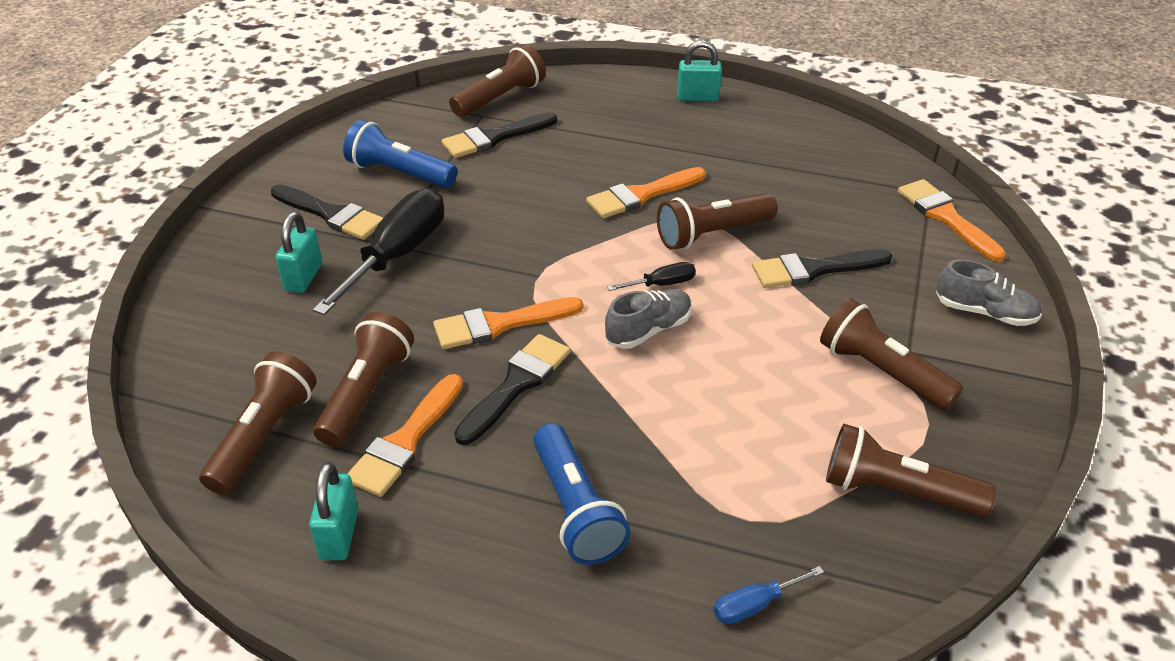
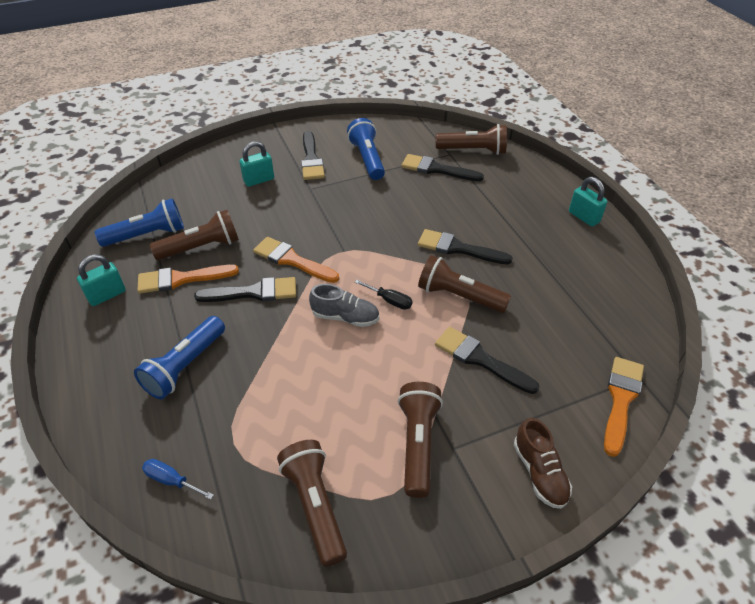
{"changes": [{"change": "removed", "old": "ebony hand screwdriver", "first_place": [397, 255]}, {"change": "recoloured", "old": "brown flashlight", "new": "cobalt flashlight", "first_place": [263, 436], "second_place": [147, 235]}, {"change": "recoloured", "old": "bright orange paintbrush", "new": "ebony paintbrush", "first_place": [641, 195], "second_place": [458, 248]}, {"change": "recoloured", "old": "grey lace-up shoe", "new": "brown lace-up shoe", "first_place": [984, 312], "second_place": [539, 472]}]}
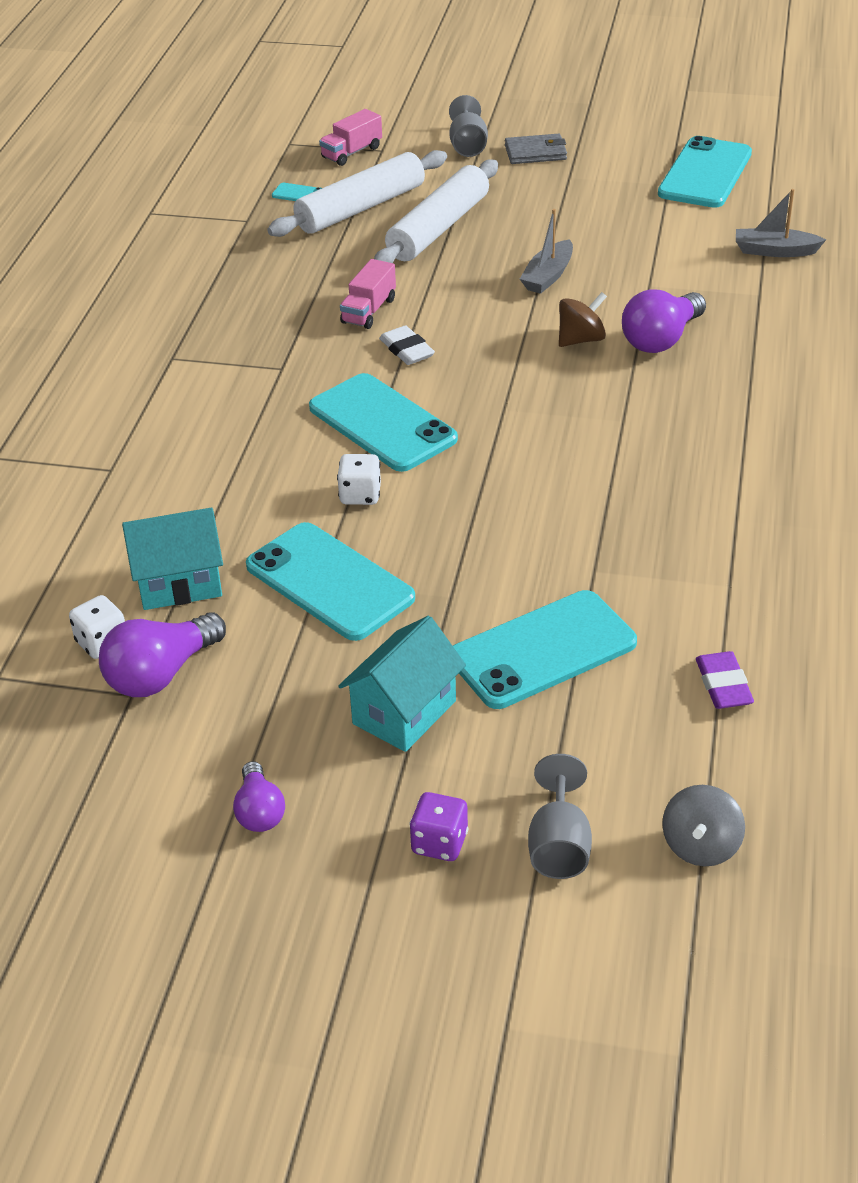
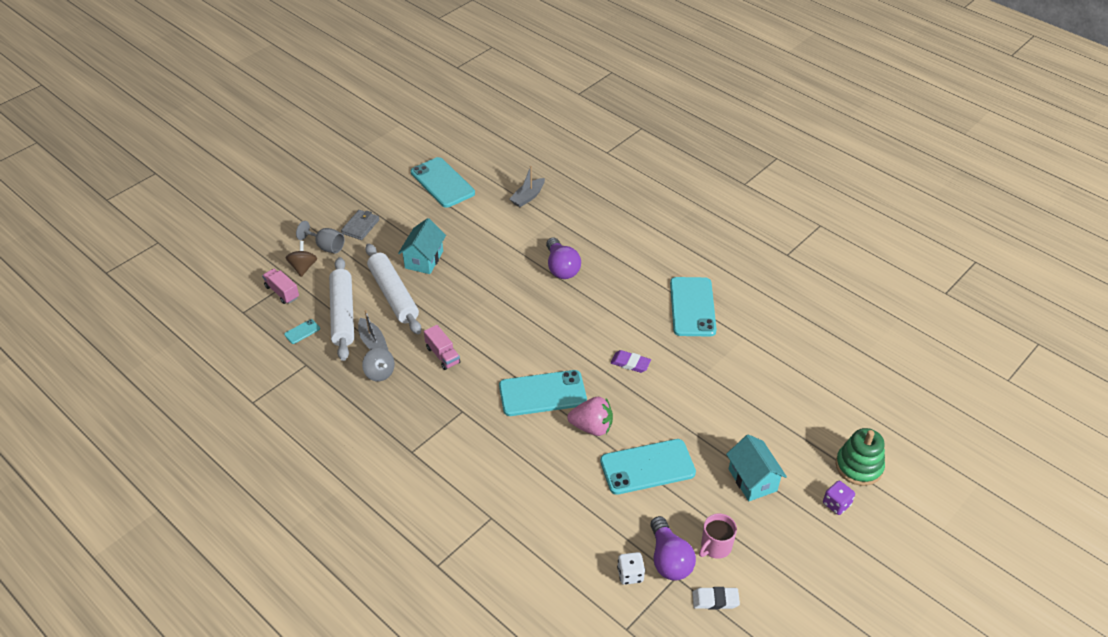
{"changes": [{"change": "removed", "old": "violet bulb", "first_place": [259, 811]}, {"change": "added", "new": "pink mug", "second_place": [715, 546]}, {"change": "moved", "old": "turquoise toy house", "first_place": [179, 583], "second_place": [424, 259]}, {"change": "moved", "old": "white gum eraser", "first_place": [407, 350], "second_place": [715, 600]}, {"change": "moved", "old": "turquoise mobile phone", "first_place": [542, 650], "second_place": [692, 307]}, {"change": "moved", "old": "grey sailboat", "first_place": [548, 276], "second_place": [373, 343]}, {"change": "moved", "old": "brown spinning top", "first_place": [581, 340], "second_place": [303, 267]}, {"change": "moved", "old": "grey spinning top", "first_place": [701, 846], "second_place": [379, 373]}, {"change": "moved", "old": "violet gum eraser", "first_place": [723, 685], "second_place": [630, 363]}, {"change": "replaced", "old": "white die", "new": "pink strawberry", "first_place": [360, 495], "second_place": [592, 427]}, {"change": "replaced", "old": "grey goblet", "new": "leaf-green stacking rings", "first_place": [559, 845], "second_place": [859, 466]}, {"change": "turned", "old": "pink toy truck", "first_place": [351, 152], "second_place": [282, 292], "degrees": 150}]}
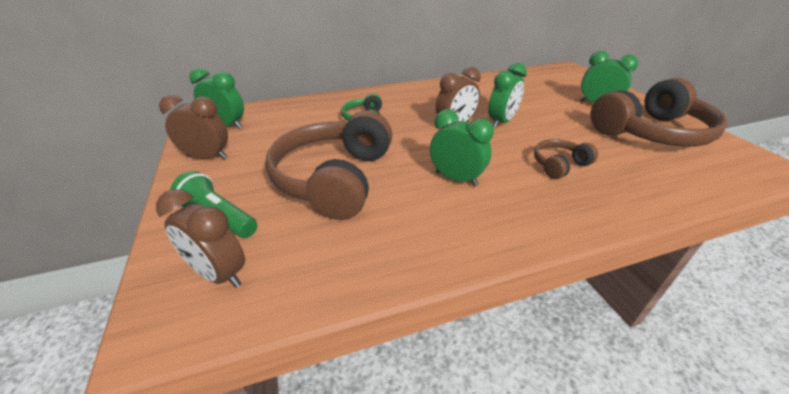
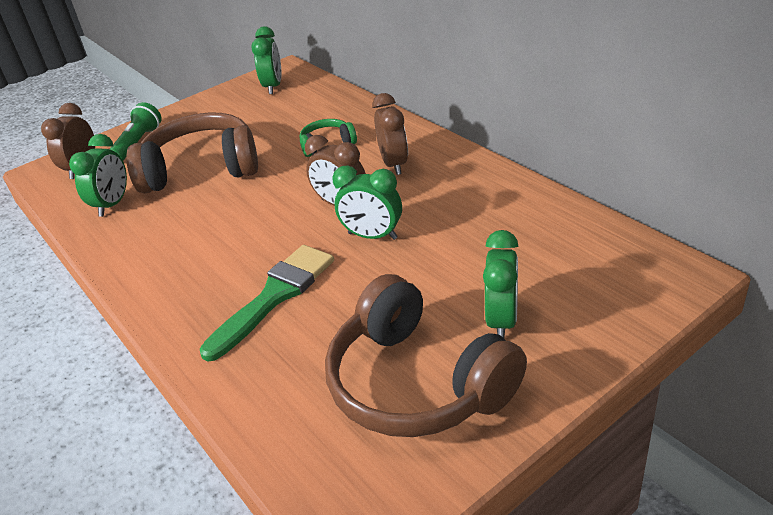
{"changes": [{"change": "moved", "old": "brown bedside clock", "first_place": [207, 157], "second_place": [394, 164]}, {"change": "moved", "old": "leaf-green bedside clock", "first_place": [456, 179], "second_place": [112, 204]}, {"change": "replaced", "old": "brown headset", "new": "leaf-green paintbrush", "first_place": [559, 165], "second_place": [275, 296]}]}
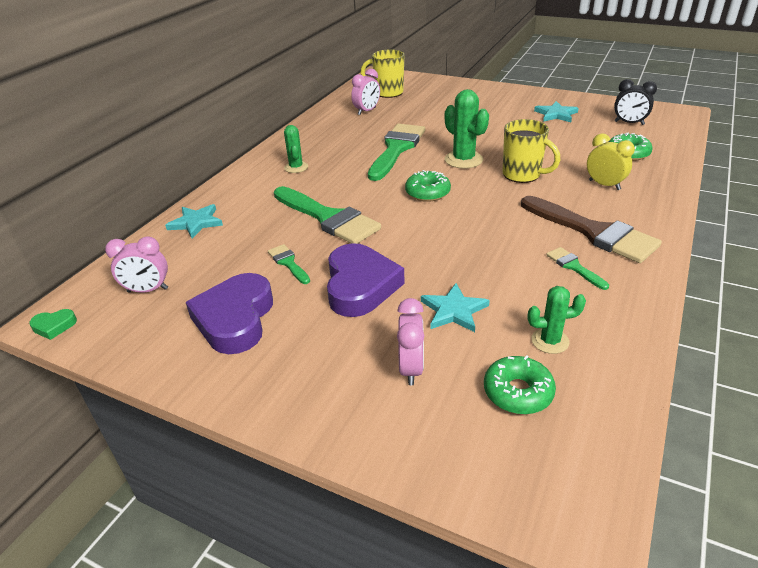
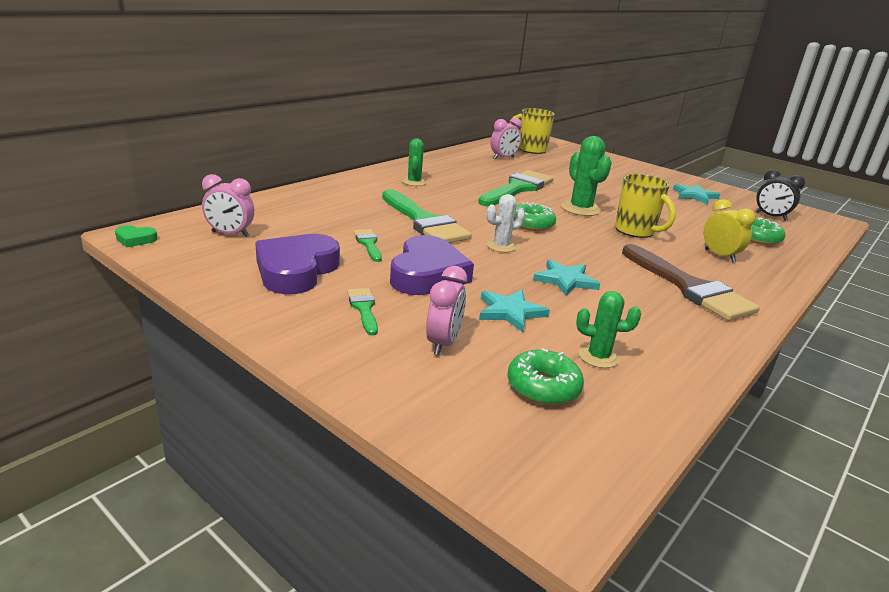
{"changes": [{"change": "added", "new": "white cactus", "second_place": [501, 246]}, {"change": "moved", "old": "turquoise star shape", "first_place": [196, 223], "second_place": [565, 280]}, {"change": "moved", "old": "leaf-green paintbrush", "first_place": [574, 267], "second_place": [363, 308]}]}
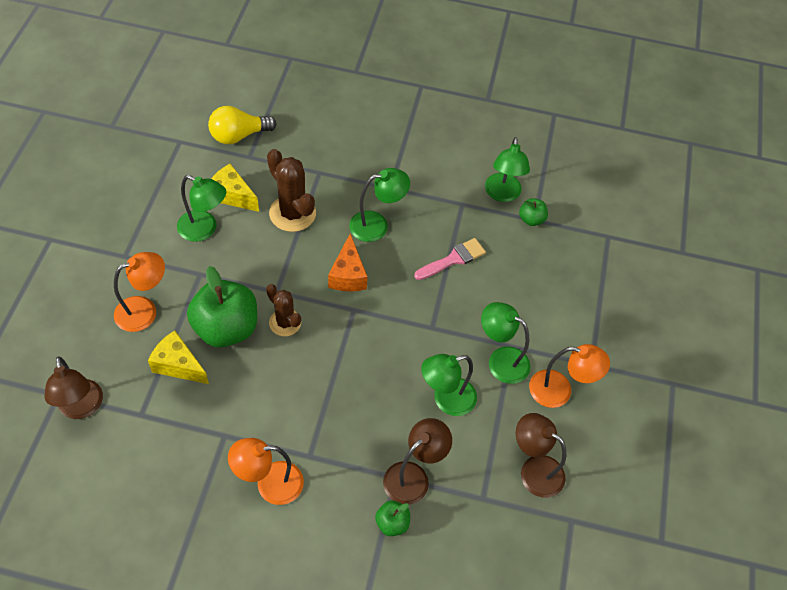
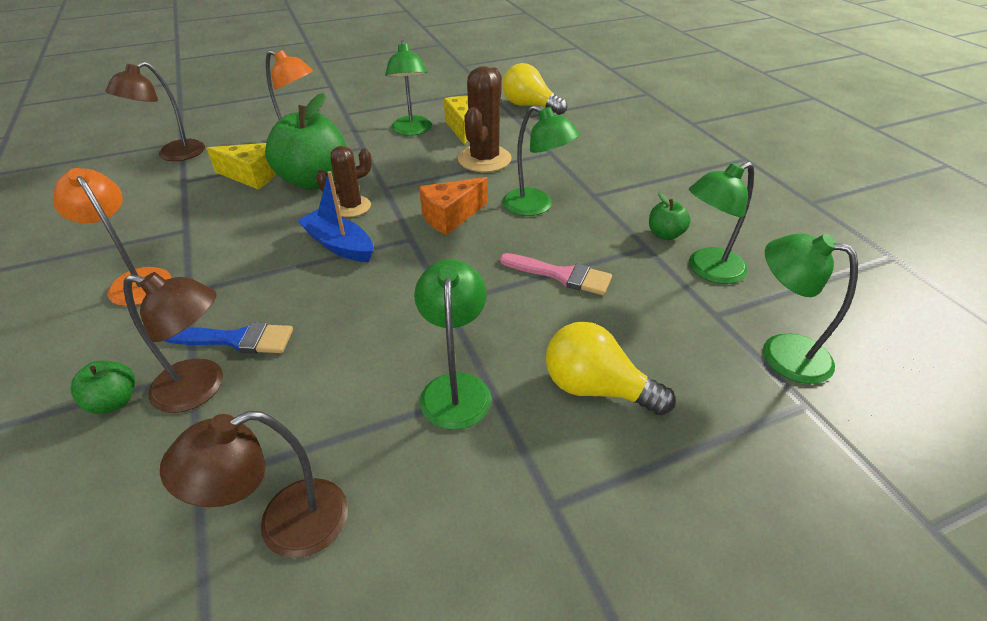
{"changes": [{"change": "removed", "old": "bright orange reading lamp", "first_place": [559, 391]}, {"change": "added", "new": "cobalt paintbrush", "second_place": [237, 339]}, {"change": "added", "new": "cobalt sailboat", "second_place": [339, 245]}, {"change": "added", "new": "bright yellow bulb", "second_place": [596, 388]}, {"change": "moved", "old": "leaf-green reading lamp", "first_place": [446, 400], "second_place": [781, 352]}, {"change": "moved", "old": "leaf-green apple", "first_place": [531, 219], "second_place": [665, 234]}, {"change": "turned", "old": "bright yellow cheese", "first_place": [178, 365], "second_place": [252, 176], "degrees": 105}, {"change": "turned", "old": "brown cactus", "first_place": [285, 322], "second_place": [351, 207], "degrees": 45}, {"change": "turned", "old": "brown reading lamp", "first_place": [534, 470], "second_place": [285, 526], "degrees": -120}]}
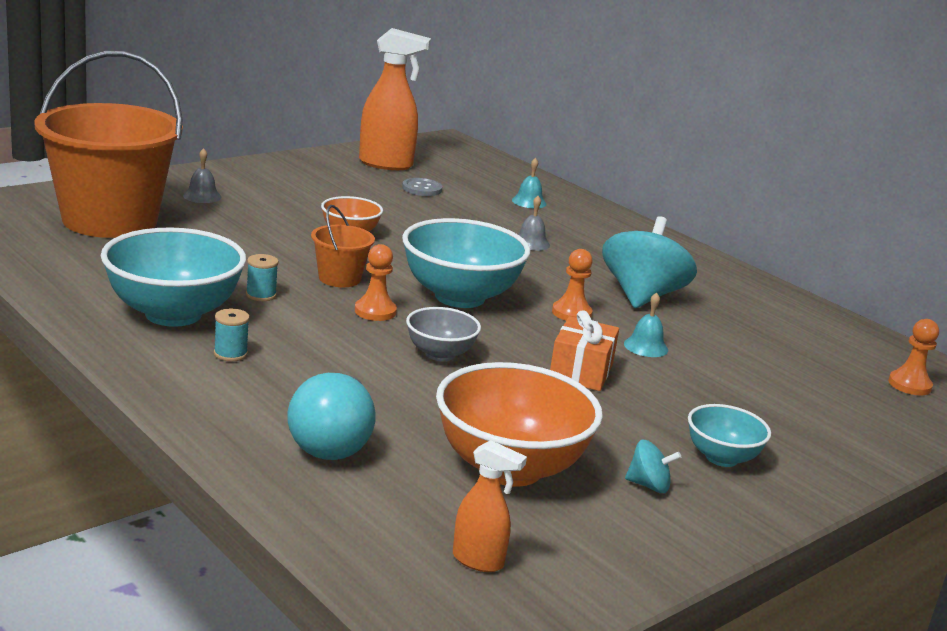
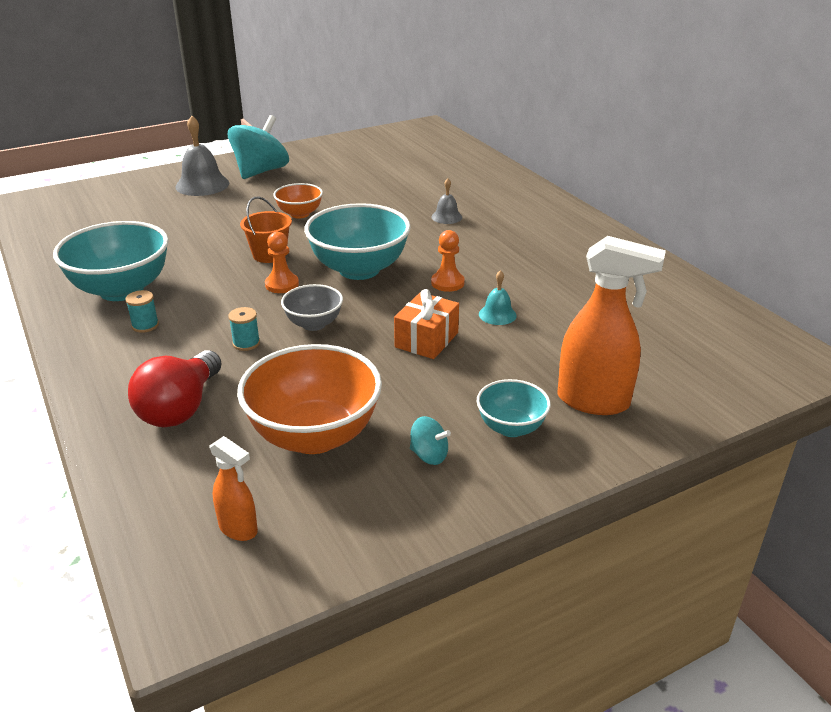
{"changes": [{"change": "removed", "old": "bright orange sand bucket", "first_place": [110, 220]}, {"change": "removed", "old": "grey shirt button", "first_place": [422, 189]}, {"change": "removed", "old": "turquoise school bell", "first_place": [529, 202]}, {"change": "removed", "old": "bright orange chess pawn", "first_place": [909, 385]}, {"change": "moved", "old": "turquoise reel of thread", "first_place": [261, 295], "second_place": [246, 343]}, {"change": "moved", "old": "bright orange spray cleaner", "first_place": [386, 164], "second_place": [594, 401]}, {"change": "moved", "old": "turquoise spinning top", "first_place": [642, 296], "second_place": [261, 172]}, {"change": "recoloured", "old": "turquoise bulb", "new": "crimson bulb", "first_place": [333, 441], "second_place": [181, 408]}, {"change": "resized", "old": "grey school bell", "first_place": [202, 196], "second_place": [202, 185], "factor": 1.84}]}
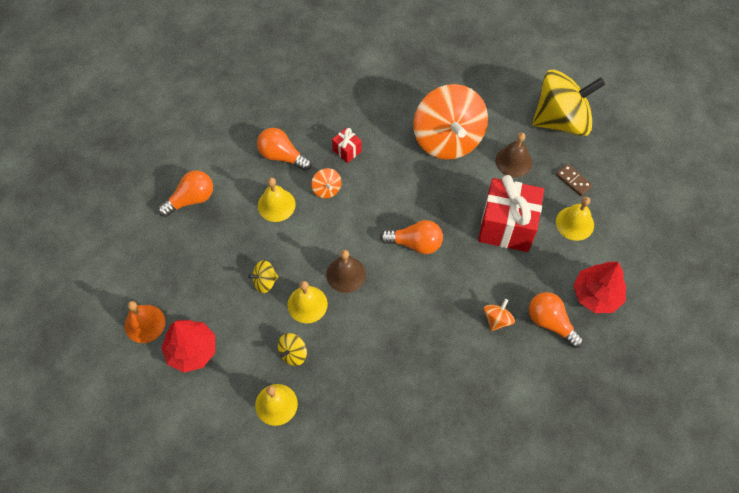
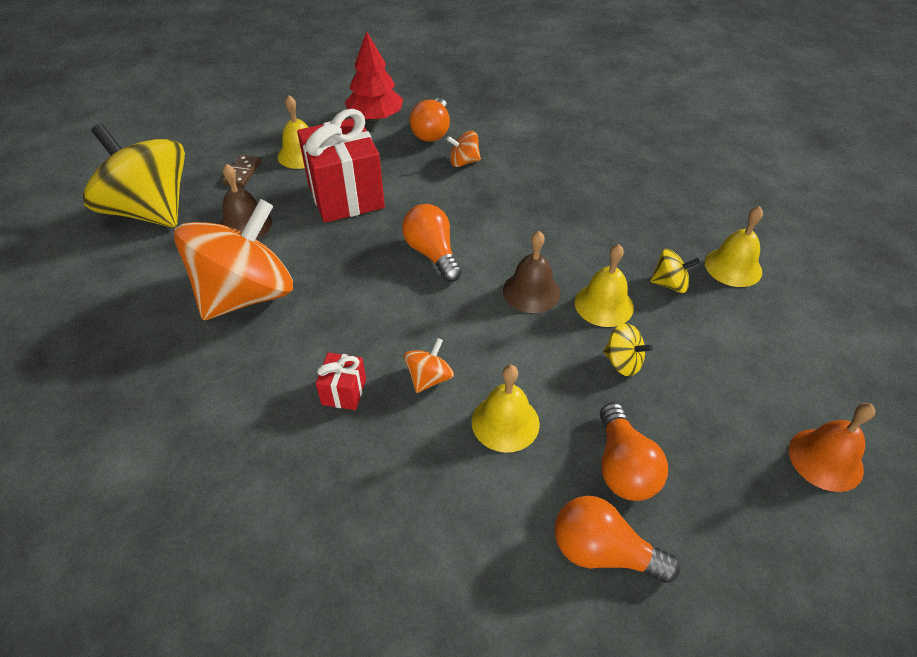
{"changes": [{"change": "removed", "old": "crimson fir tree", "first_place": [192, 350]}, {"change": "moved", "old": "bright orange bulb", "first_place": [282, 156], "second_place": [623, 467]}]}
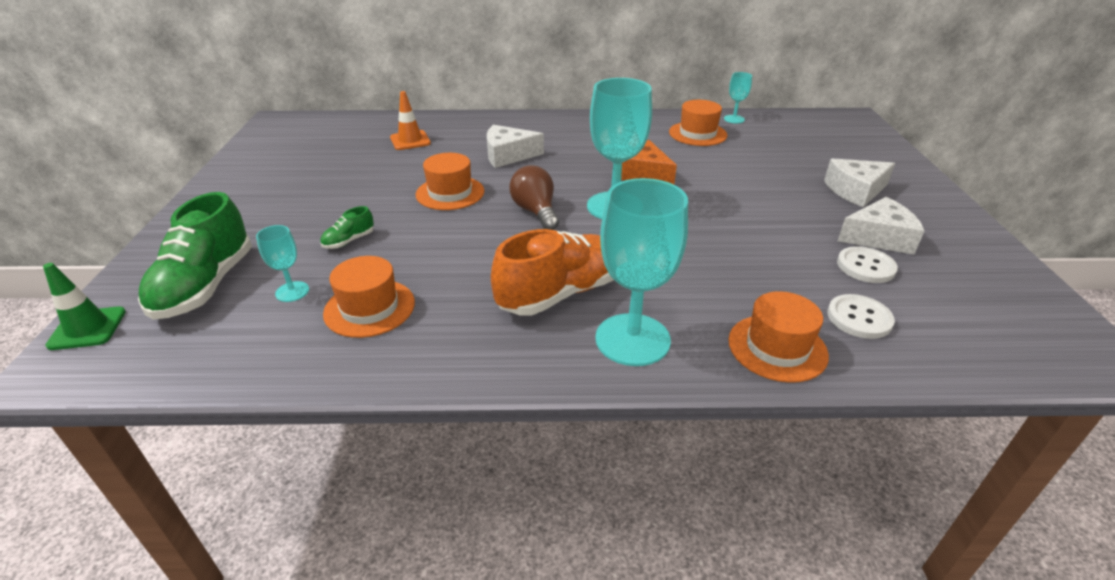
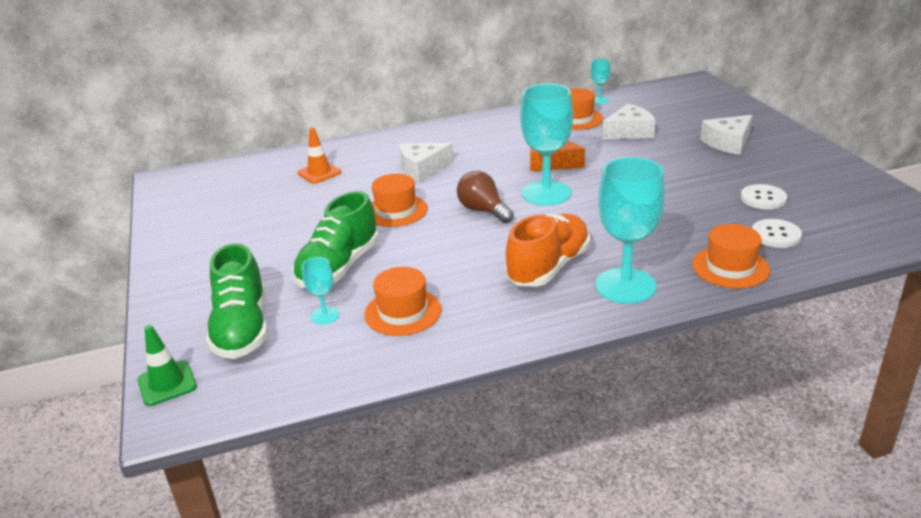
{"changes": [{"change": "moved", "old": "white cheese", "first_place": [878, 237], "second_place": [629, 132]}, {"change": "resized", "old": "leaf-green lace-up shoe", "first_place": [349, 241], "second_place": [339, 267], "factor": 2.25}]}
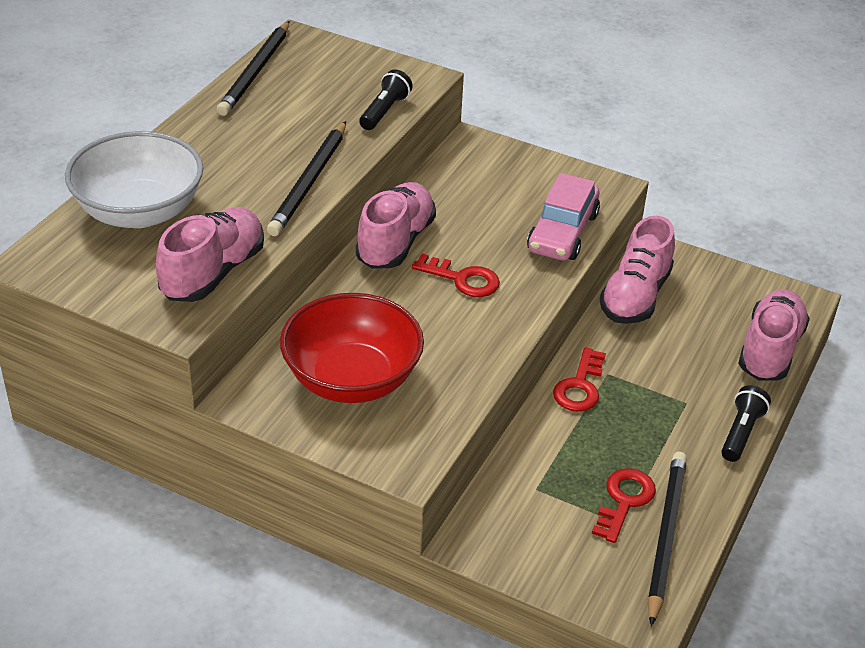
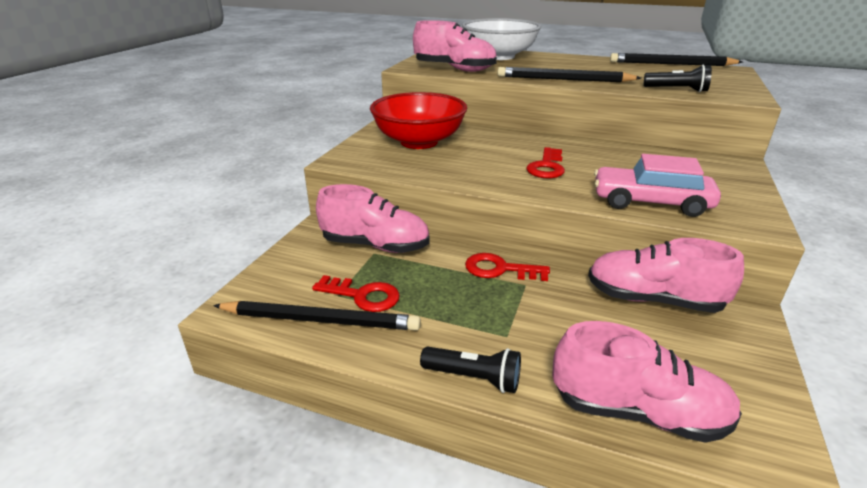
{"changes": [{"change": "moved", "old": "pink lace-up shoe", "first_place": [395, 242], "second_place": [375, 245]}]}
